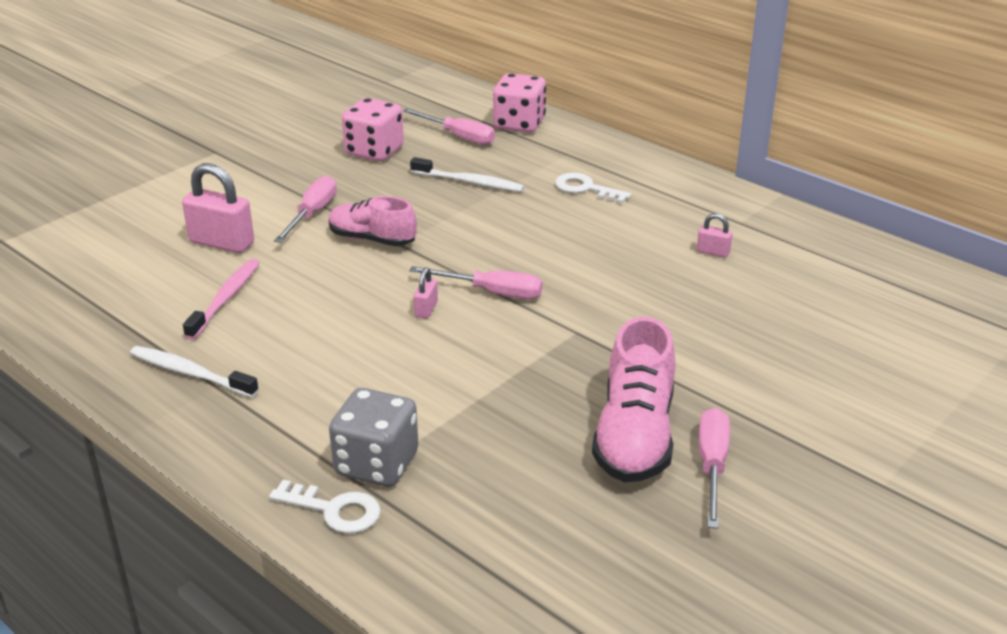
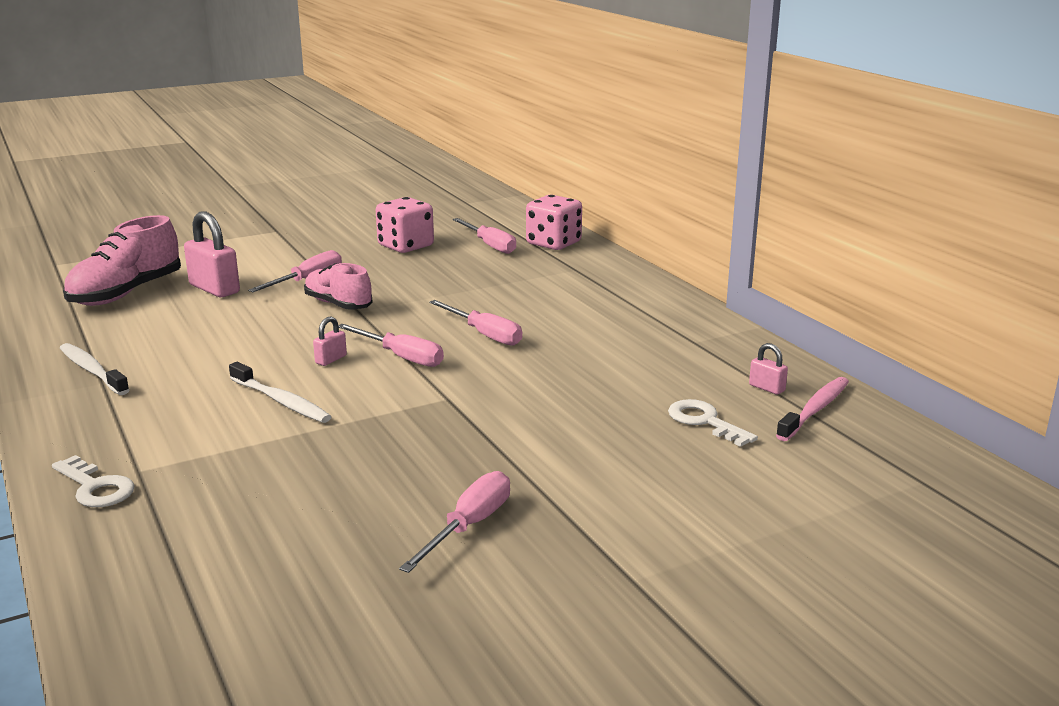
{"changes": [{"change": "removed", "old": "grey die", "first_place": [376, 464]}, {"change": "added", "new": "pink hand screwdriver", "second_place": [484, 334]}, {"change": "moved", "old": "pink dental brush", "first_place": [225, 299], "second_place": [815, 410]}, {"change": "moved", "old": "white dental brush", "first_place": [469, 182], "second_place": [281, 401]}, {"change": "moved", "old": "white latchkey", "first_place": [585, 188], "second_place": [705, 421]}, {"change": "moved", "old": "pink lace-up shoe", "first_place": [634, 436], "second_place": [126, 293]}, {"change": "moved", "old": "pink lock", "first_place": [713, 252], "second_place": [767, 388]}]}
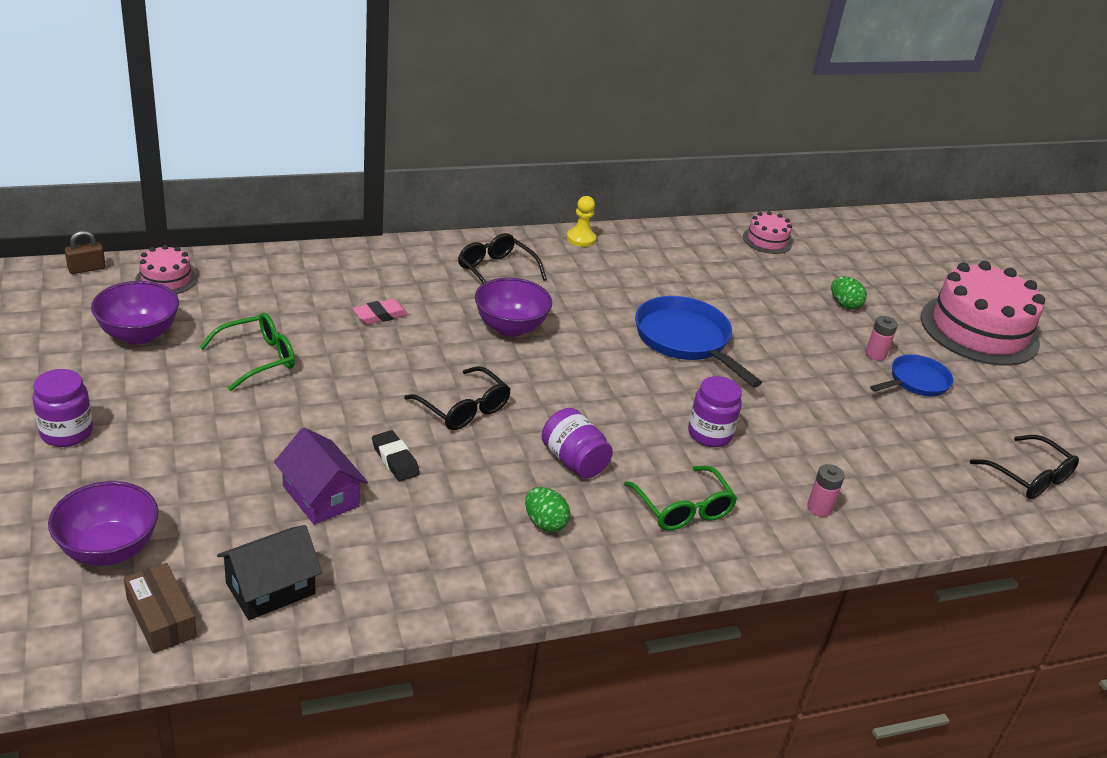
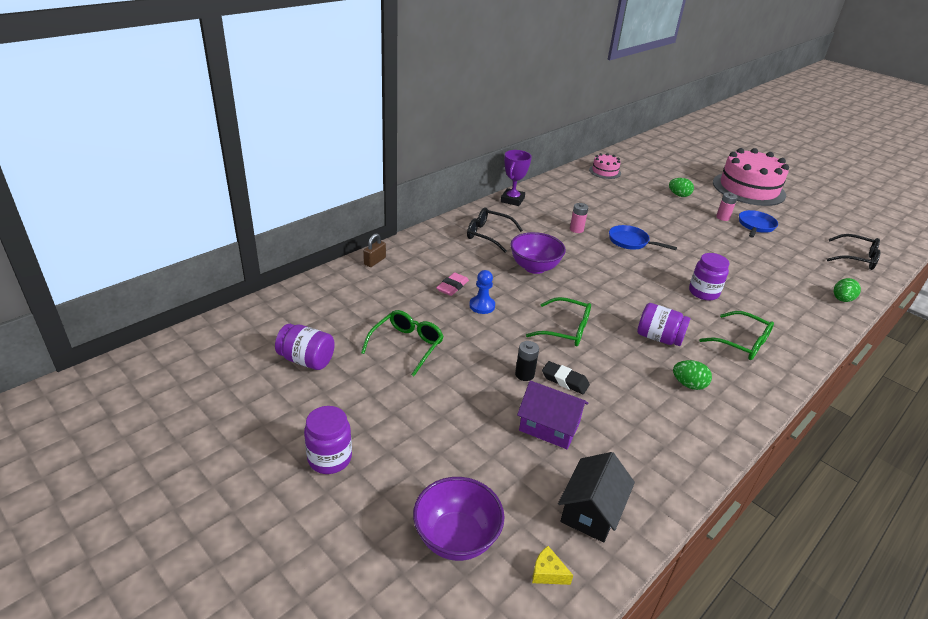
{"changes": [{"change": "removed", "old": "pink gateau", "first_place": [166, 279]}, {"change": "added", "new": "cobalt chess pawn", "second_place": [482, 306]}, {"change": "added", "new": "ebony power cell", "second_place": [524, 374]}, {"change": "added", "new": "leaf-green egg shape", "second_place": [841, 299]}, {"change": "moved", "old": "brown lock", "first_place": [86, 269], "second_place": [374, 261]}, {"change": "moved", "old": "pink power cell", "first_place": [819, 508], "second_place": [576, 229]}, {"change": "replaced", "old": "violet deep dish", "new": "violet preserve jar", "first_place": [139, 335], "second_place": [306, 360]}, {"change": "replaced", "old": "brown package", "new": "bright yellow cheese", "first_place": [161, 618], "second_place": [547, 573]}, {"change": "replaced", "old": "bright yellow chess pawn", "new": "violet trophy", "first_place": [581, 239], "second_place": [512, 200]}, {"change": "recoloured", "old": "ebony spectacles", "new": "leaf-green spectacles", "first_place": [463, 409], "second_place": [566, 330]}, {"change": "resized", "old": "cobalt skillet", "first_place": [685, 340], "second_place": [631, 242], "factor": 0.62}]}
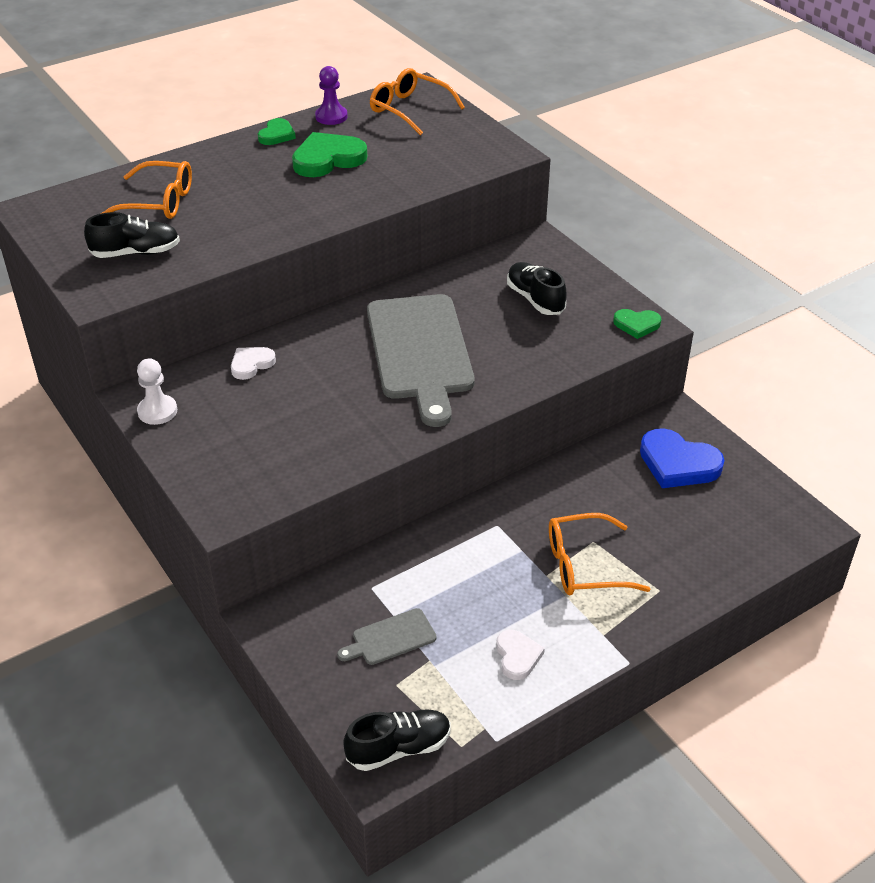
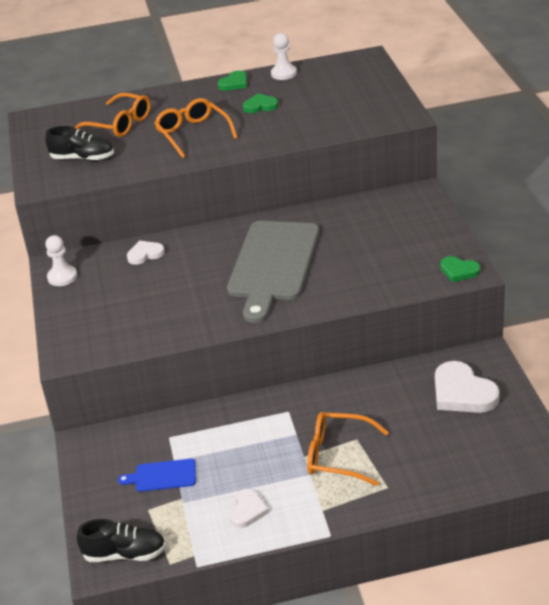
{"changes": [{"change": "removed", "old": "ebony lace-up shoe", "first_place": [535, 299]}, {"change": "moved", "old": "bright orange spectacles", "first_place": [409, 109], "second_place": [193, 134]}, {"change": "recoloured", "old": "violet chess pawn", "new": "white chess pawn", "first_place": [331, 117], "second_place": [283, 73]}, {"change": "recoloured", "old": "grey bread board", "new": "cobalt bread board", "first_place": [390, 638], "second_place": [162, 476]}, {"change": "recoloured", "old": "cobalt heart shape", "new": "white heart shape", "first_place": [678, 463], "second_place": [462, 393]}, {"change": "resized", "old": "leaf-green heart shape", "first_place": [328, 159], "second_place": [260, 106], "factor": 0.57}]}
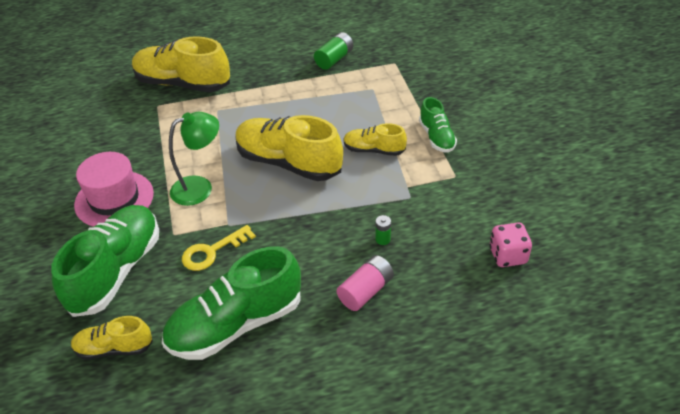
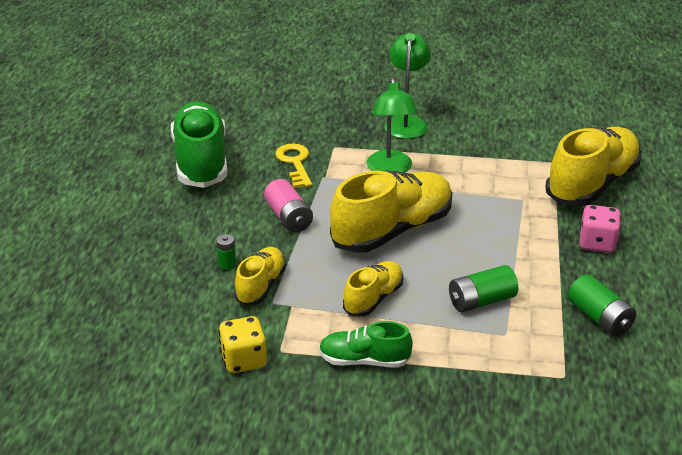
{"changes": [{"change": "removed", "old": "leaf-green lace-up shoe", "first_place": [116, 271]}, {"change": "added", "new": "bright yellow die", "second_place": [244, 360]}, {"change": "added", "new": "leaf-green power cell", "second_place": [481, 301]}, {"change": "moved", "old": "bright yellow lace-up shoe", "first_place": [114, 348], "second_place": [261, 286]}, {"change": "moved", "old": "pink power cell", "first_place": [366, 291], "second_place": [288, 218]}, {"change": "moved", "old": "pink die", "first_place": [507, 256], "second_place": [597, 243]}, {"change": "replaced", "old": "pink tall hat", "new": "leaf-green reading lamp", "first_place": [114, 199], "second_place": [406, 122]}]}
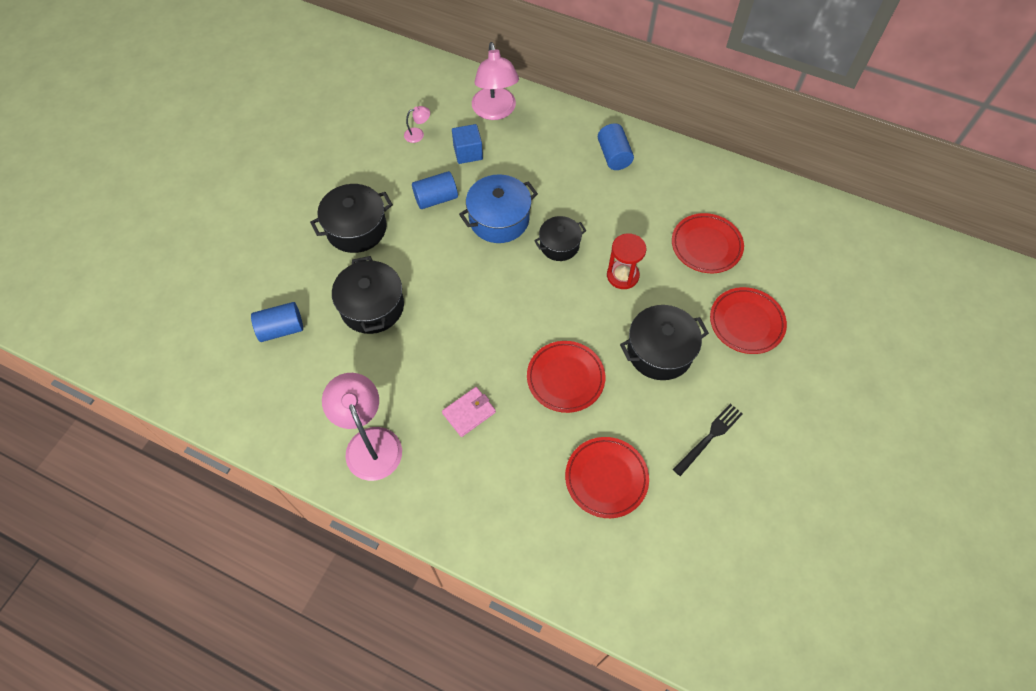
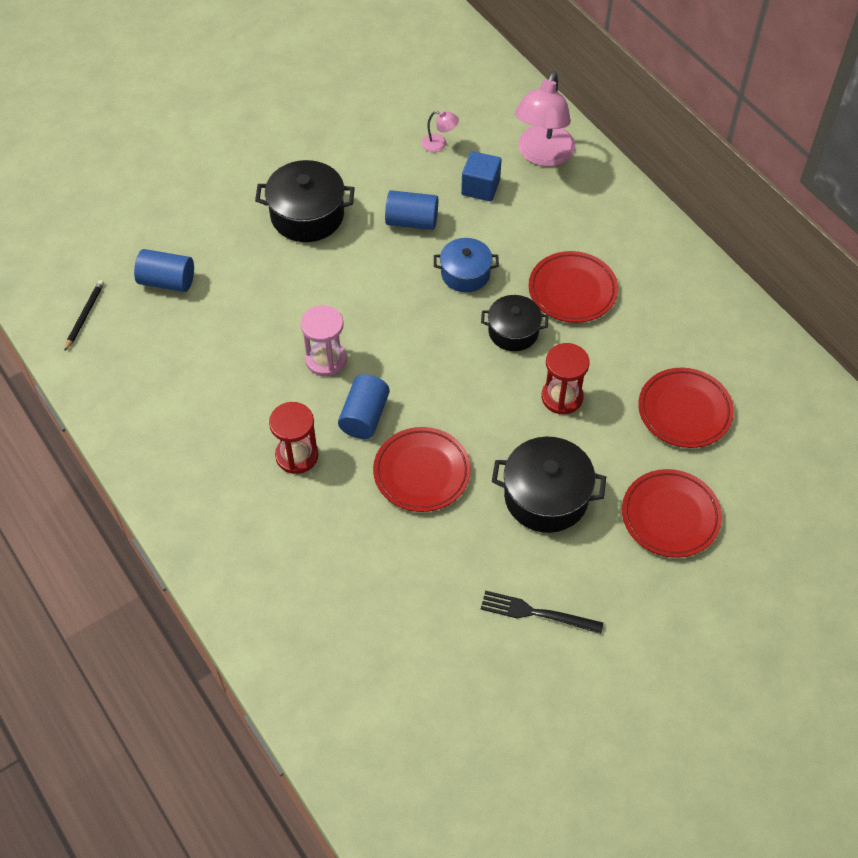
{"changes": [{"change": "removed", "old": "pink reading lamp", "first_place": [369, 442]}, {"change": "removed", "old": "ebony cooking pot", "first_place": [372, 306]}, {"change": "added", "new": "ebony pencil", "second_place": [84, 316]}, {"change": "added", "new": "pink hourglass", "second_place": [326, 360]}, {"change": "moved", "old": "crimson flat dish", "first_place": [606, 478], "second_place": [572, 290]}, {"change": "moved", "old": "cobalt solid cylinder", "first_place": [614, 155], "second_place": [364, 416]}, {"change": "replaced", "old": "pink billfold", "new": "crimson hourglass", "first_place": [469, 412], "second_place": [297, 455]}, {"change": "turned", "old": "ebony dinner fork", "first_place": [709, 437], "second_place": [536, 613], "degrees": -150}, {"change": "resized", "old": "cobalt cooking pot", "first_place": [499, 219], "second_place": [465, 274], "factor": 0.65}]}
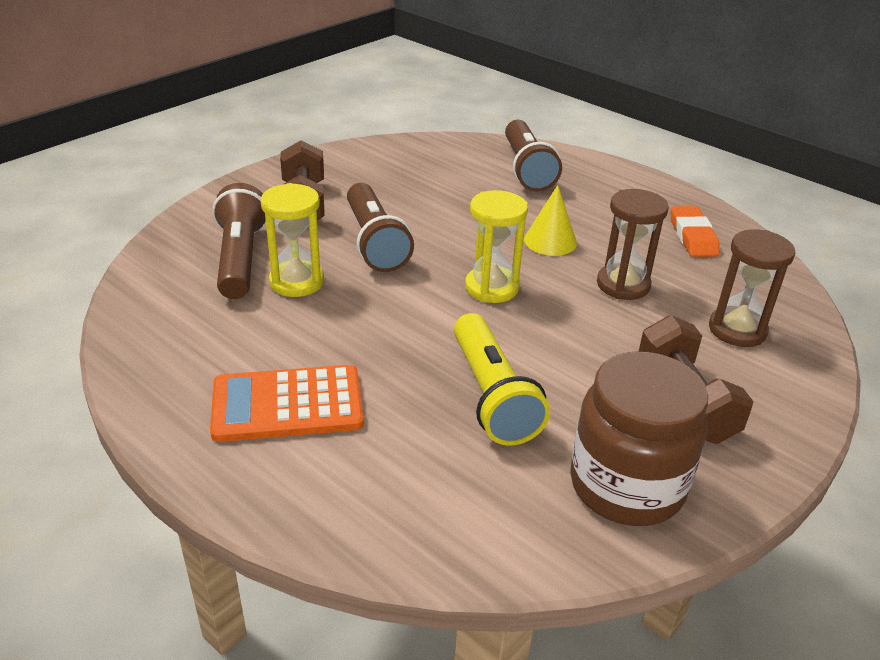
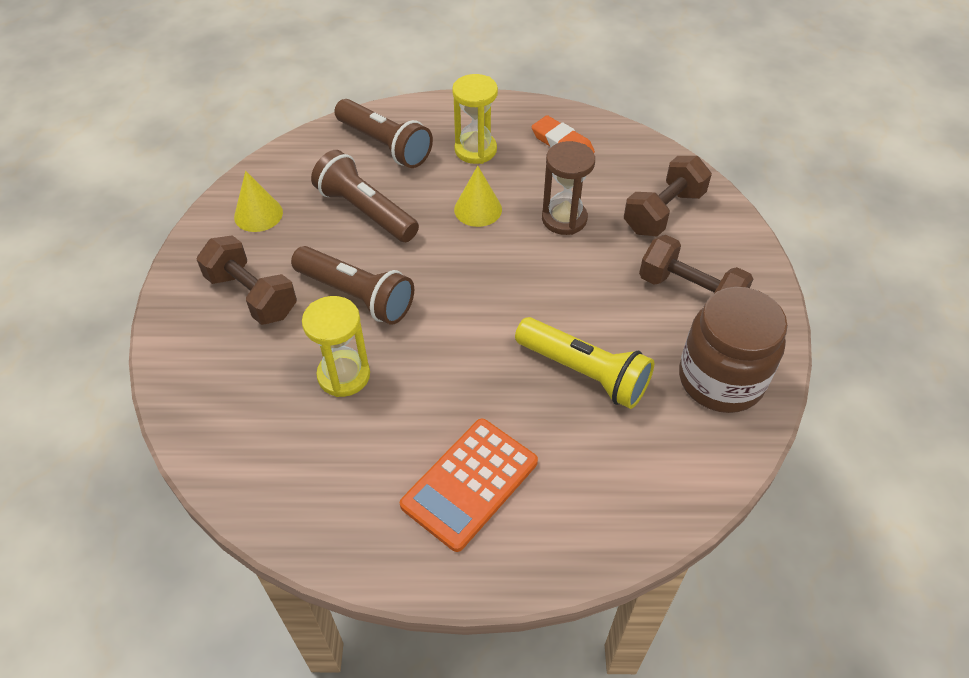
{"changes": [{"change": "added", "new": "bright yellow cone shape", "second_place": [258, 214]}, {"change": "moved", "old": "brown flashlight", "first_place": [240, 259], "second_place": [366, 211]}, {"change": "moved", "old": "bright yellow hourglass", "first_place": [491, 288], "second_place": [475, 150]}, {"change": "replaced", "old": "brown hourglass", "new": "brown hand weight", "first_place": [737, 330], "second_place": [663, 212]}]}
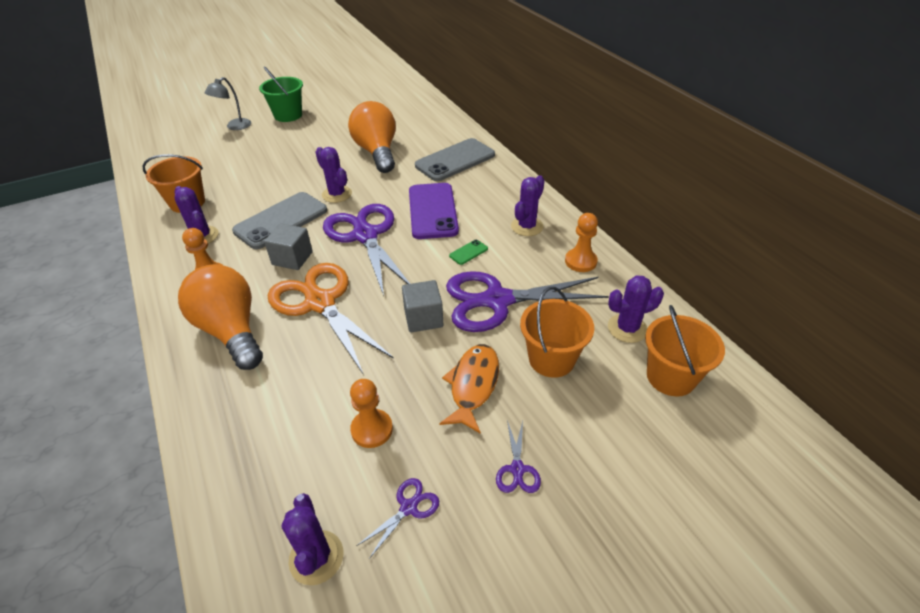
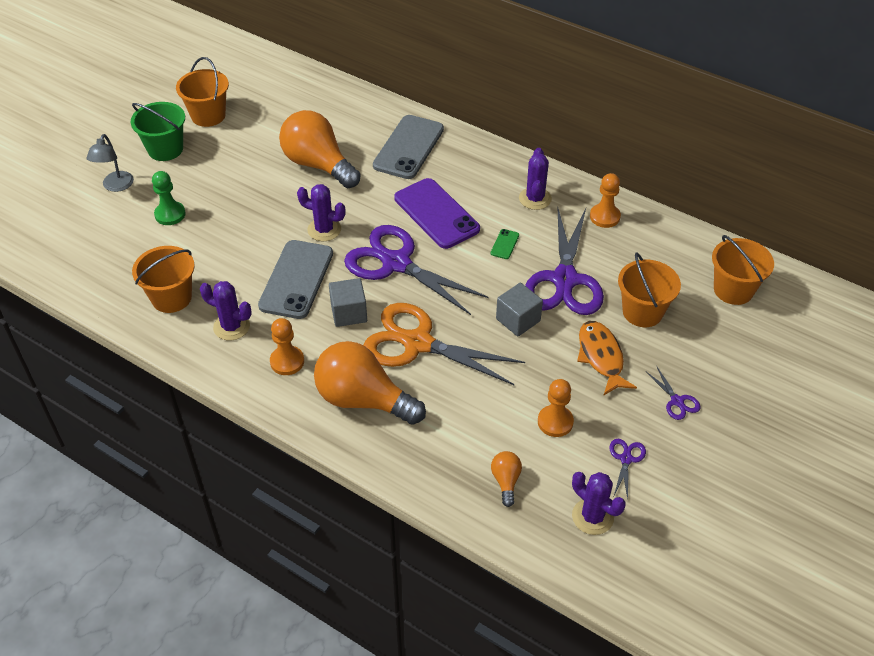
{"changes": [{"change": "removed", "old": "violet cactus", "first_place": [627, 328]}, {"change": "added", "new": "leaf-green chess pawn", "second_place": [170, 214]}, {"change": "added", "new": "bright orange sand bucket", "second_place": [208, 115]}, {"change": "added", "new": "bright orange bulb", "second_place": [506, 481]}, {"change": "turned", "old": "violet pair of scissors", "first_place": [497, 300], "second_place": [564, 280], "degrees": -45}]}
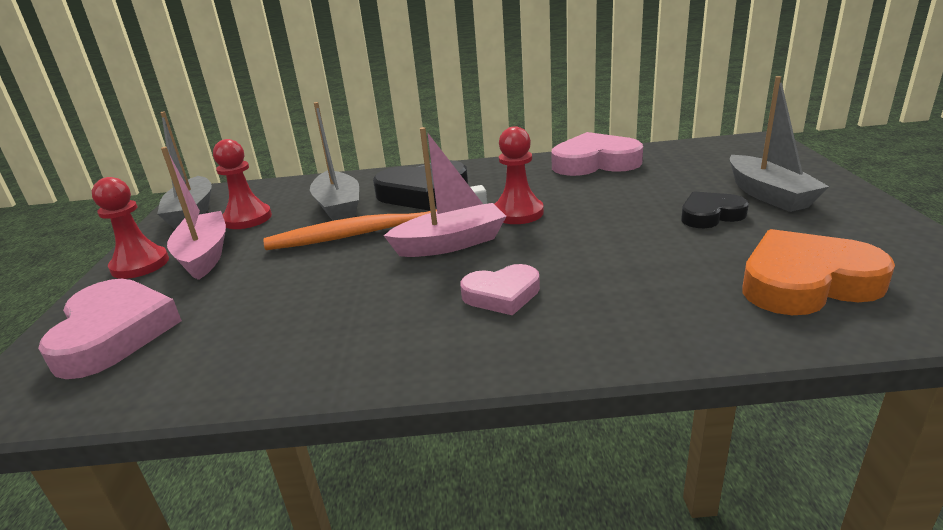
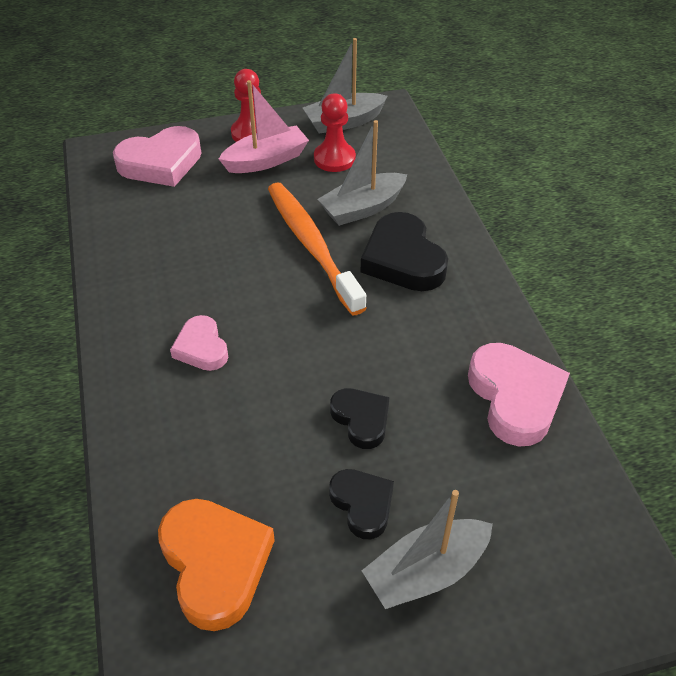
{"changes": [{"change": "removed", "old": "pink sailboat", "first_place": [450, 244]}, {"change": "removed", "old": "crimson chess pawn", "first_place": [518, 213]}, {"change": "added", "new": "ebony heart shape", "second_place": [361, 419]}]}
